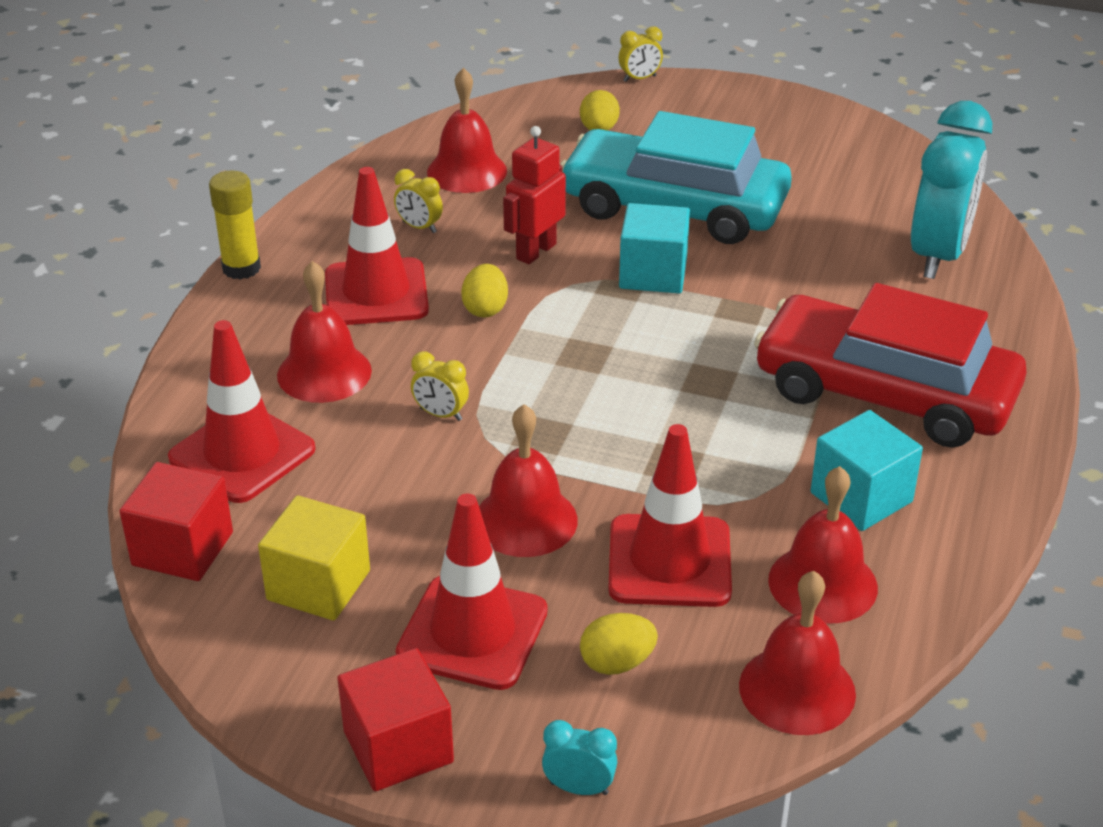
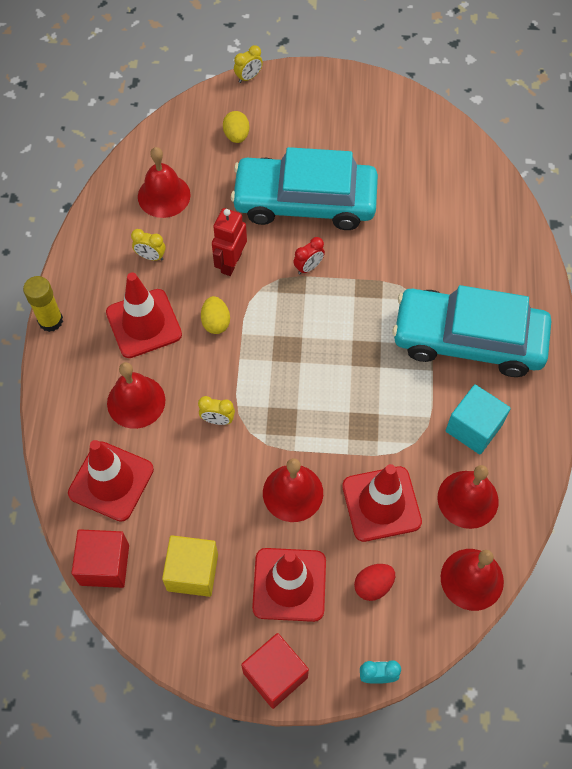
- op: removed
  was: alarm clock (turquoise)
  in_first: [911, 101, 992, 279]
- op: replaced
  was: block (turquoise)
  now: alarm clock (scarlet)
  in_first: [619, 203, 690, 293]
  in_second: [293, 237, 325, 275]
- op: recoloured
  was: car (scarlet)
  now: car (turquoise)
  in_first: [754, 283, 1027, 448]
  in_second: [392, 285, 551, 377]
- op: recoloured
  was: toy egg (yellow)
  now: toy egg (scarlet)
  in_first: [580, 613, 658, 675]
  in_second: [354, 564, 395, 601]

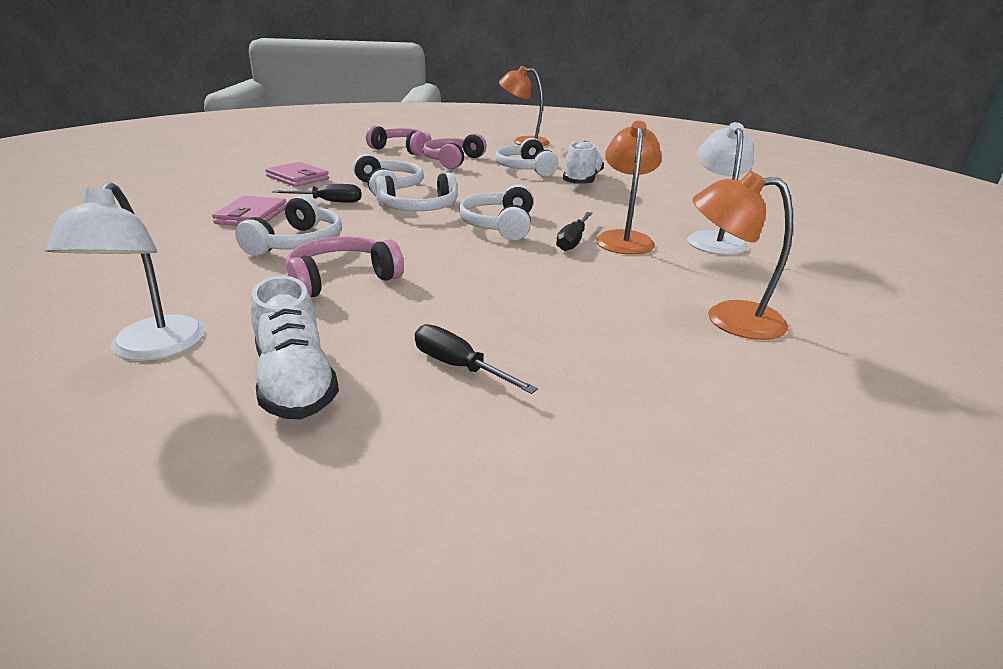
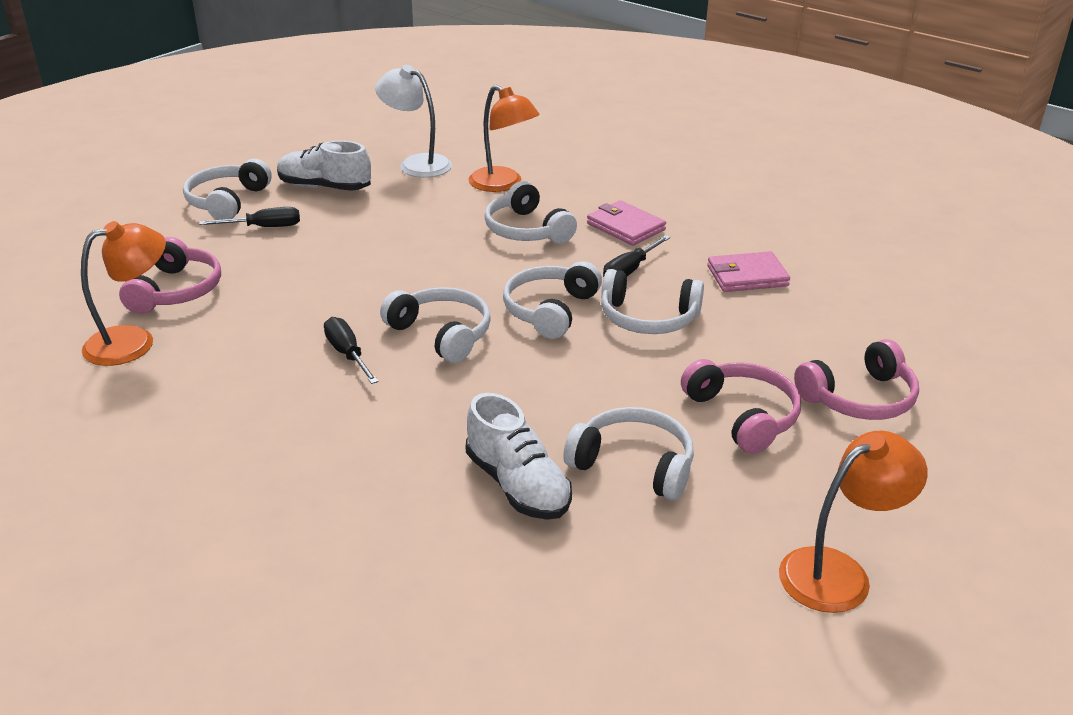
- op: moved
  was: desk lamp (orange-coloured)
  in_first: [596, 121, 662, 255]
  in_second: [469, 85, 540, 192]
- op: removed
  was: desk lamp (snow-white)
  in_first: [687, 122, 754, 255]
- op: moved
  was: headphones (pink)
  in_first: [286, 236, 404, 297]
  in_second: [119, 237, 221, 314]
- op: added
  now: headphones (snow-white)
  in_second: [183, 159, 272, 220]

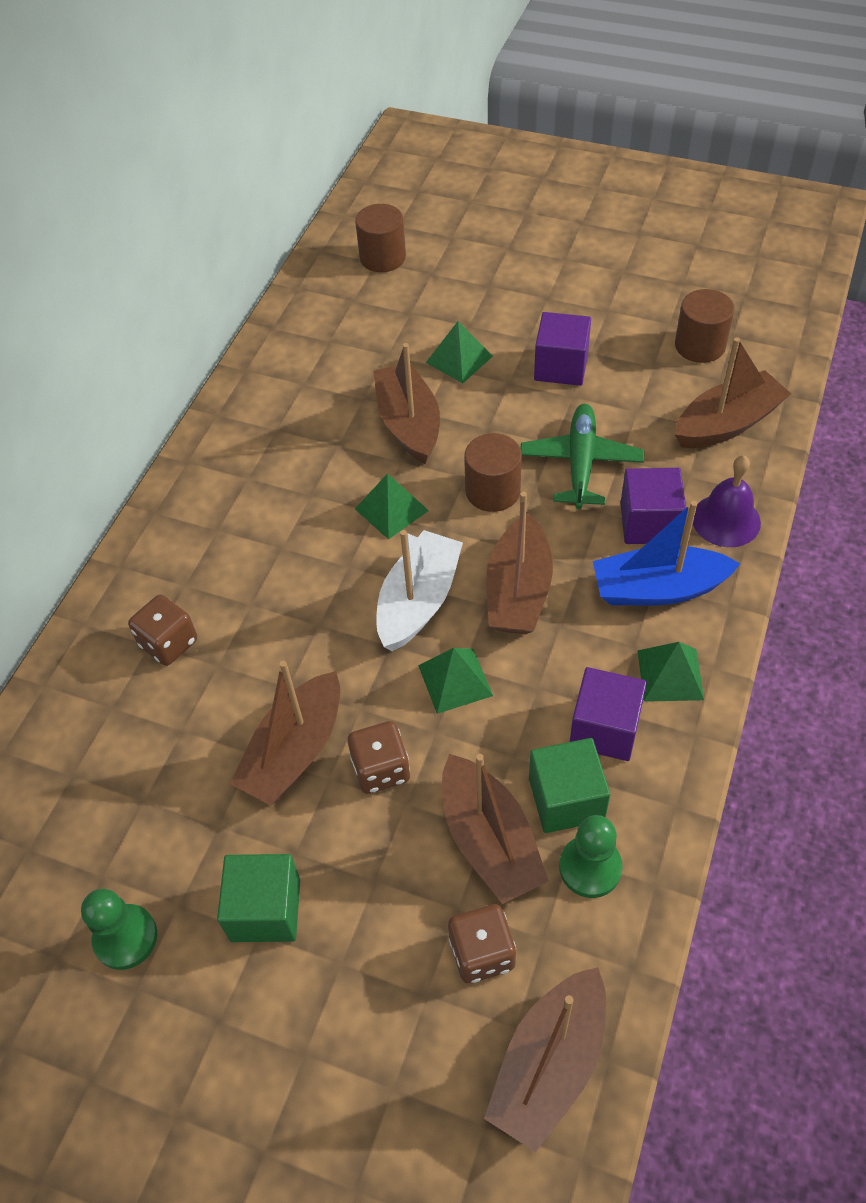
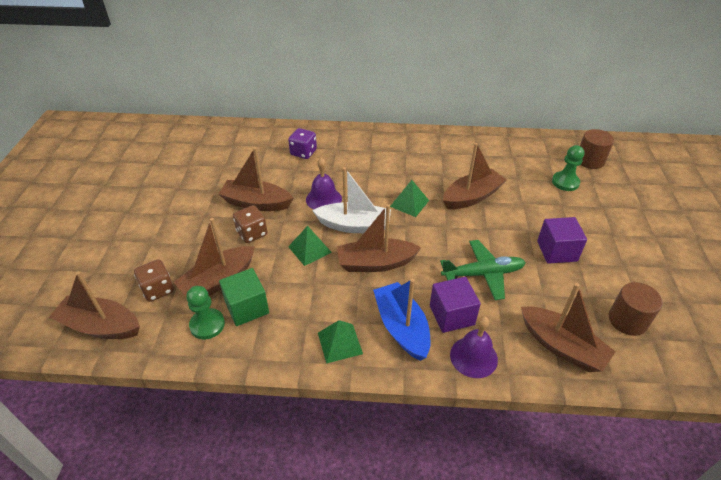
- op: removed
  was: solid pyramid (leaf-green)
  in_first: [426, 321, 493, 383]
- op: removed
  was: cylinder (brown)
  in_first: [464, 433, 522, 512]
- op: recoloured
  was: game die (brown)
  now: game die (violet)
  in_first: [128, 595, 197, 666]
  in_second: [288, 128, 317, 159]
- op: removed
  was: block (violet)
  in_first: [570, 667, 647, 761]
- op: removed
  was: block (leaf-green)
  in_first: [217, 854, 300, 942]
- op: moved
  was: pawn (leaf-green)
  in_first: [81, 889, 157, 970]
  in_second: [552, 145, 584, 191]
- op: added
  now: school bell (violet)
  in_second: [306, 158, 342, 210]

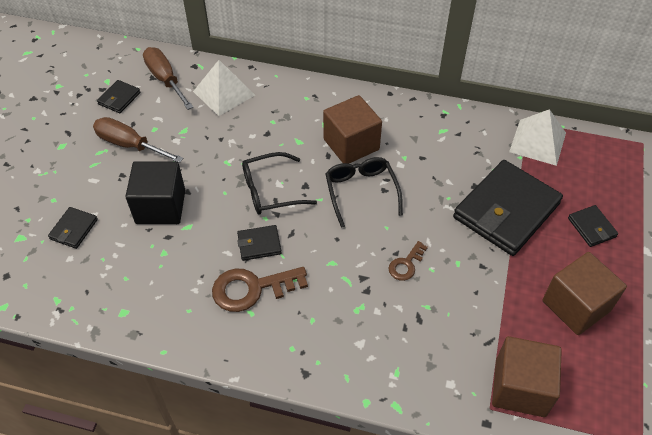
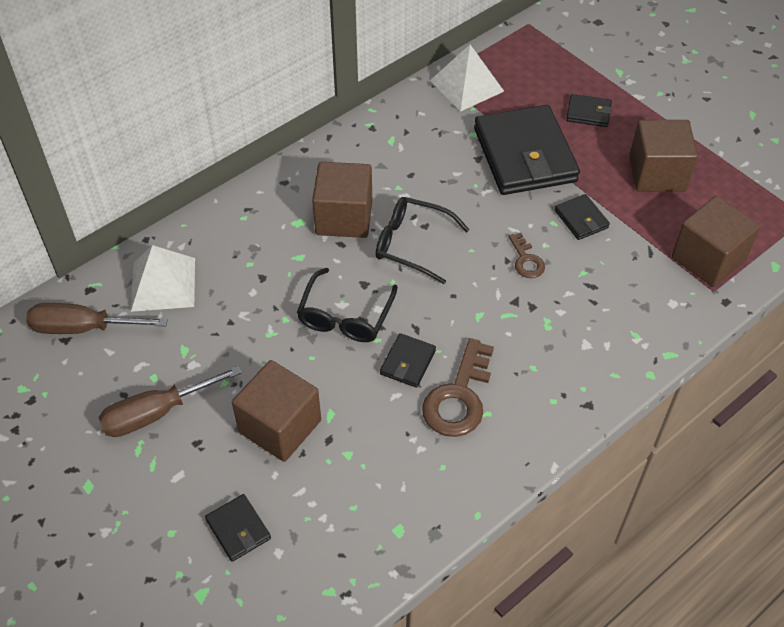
- op: moved
  was: card wallet (black)
  in_first: [97, 80, 141, 113]
  in_second: [555, 194, 610, 240]
- op: recoloured
  was: block (black)
  now: block (brown)
  in_first: [125, 161, 185, 224]
  in_second: [232, 360, 321, 462]

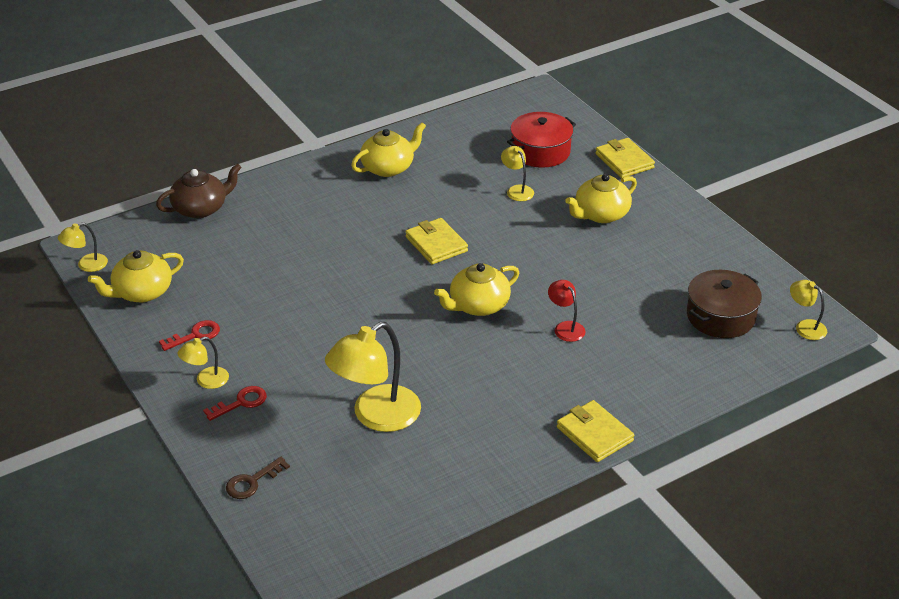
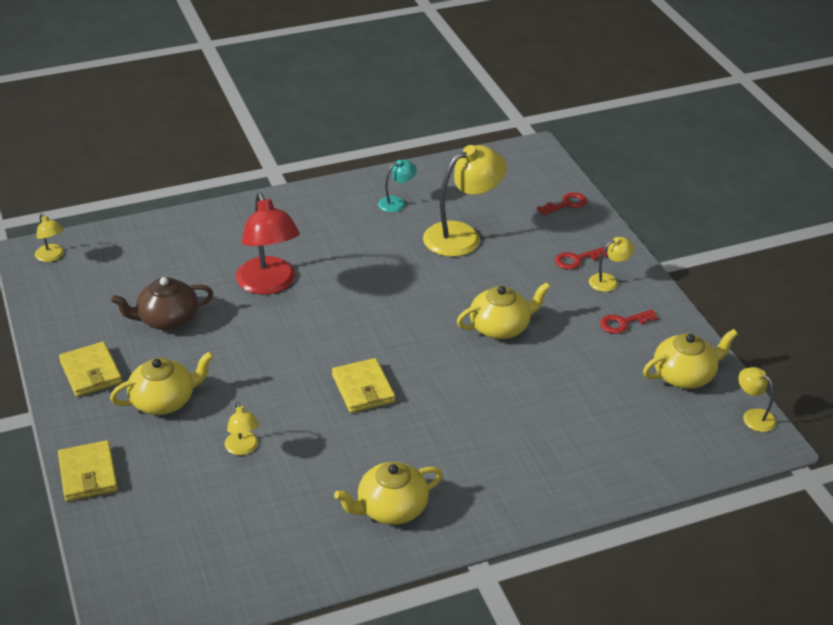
- op: removed
  was: pot (scarlet)
  in_first: [507, 112, 576, 168]
- op: moved
  was: teapot (brown)
  in_first: [156, 163, 242, 218]
  in_second: [111, 277, 214, 330]
- op: turned
  was: desk lamp (yellow)
  in_first: [58, 223, 108, 272]
  in_second: [738, 367, 777, 432]
  clockwise: -105
- op: moved
  was: teapot (yellow)
  in_first: [434, 263, 519, 316]
  in_second: [457, 282, 551, 339]
- op: removed
  was: pot (brown)
  in_first: [687, 270, 762, 338]
- op: resized
  was: desk lamp (scarlet)
  in_first: [548, 280, 585, 342]
  in_second: [236, 192, 300, 295]
  ratio: 2.03
- op: moved
  was: card wallet (yellow)
  in_first: [557, 400, 634, 462]
  in_second: [59, 342, 122, 397]
- op: recoloured
  was: key (brown)
  now: key (scarlet)
  in_first: [226, 457, 290, 499]
  in_second: [537, 192, 587, 215]
- op: added
  now: desk lamp (turquoise)
  in_second: [378, 160, 417, 212]

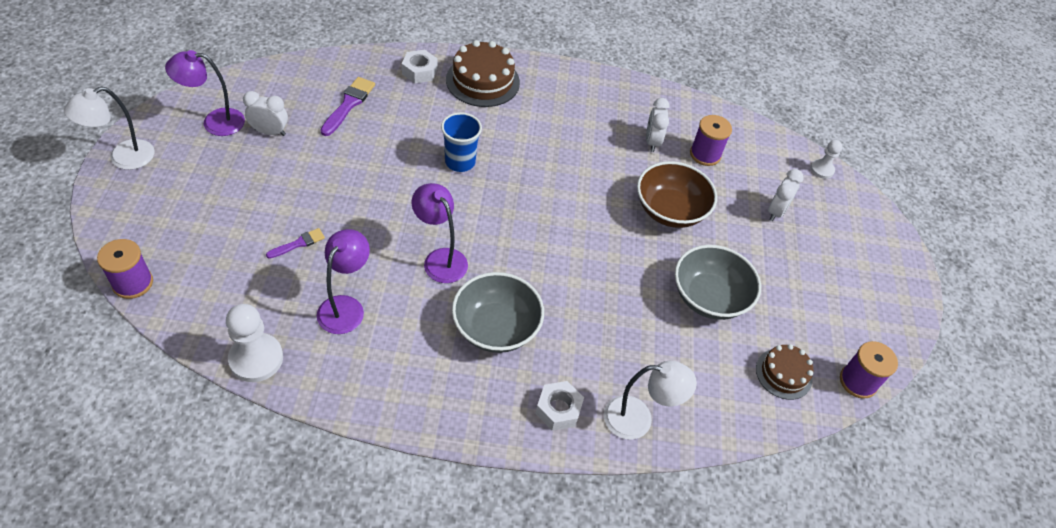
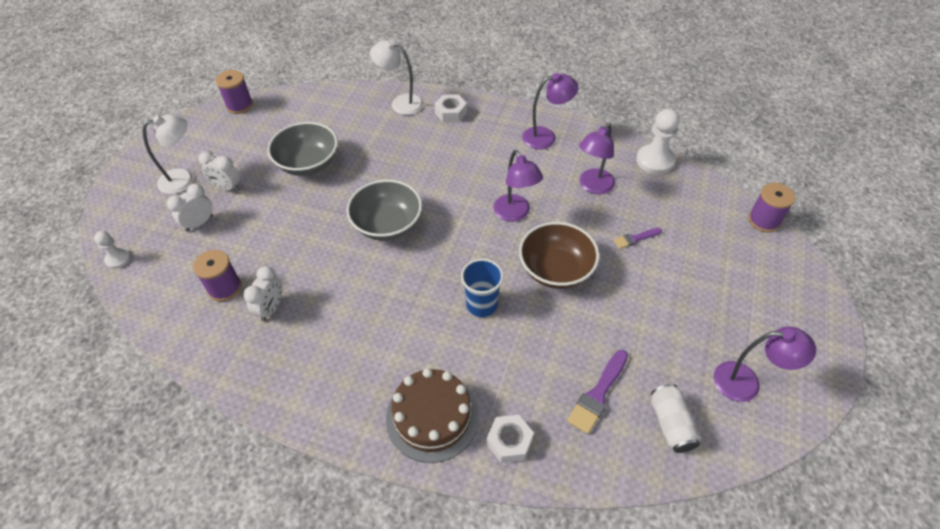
- op: moved
  was: desk lamp (snow-white)
  in_first: [64, 87, 154, 170]
  in_second: [142, 114, 193, 194]
- op: moved
  was: alarm clock (snow-white)
  in_first: [243, 91, 288, 136]
  in_second: [198, 151, 240, 192]
- op: moved
  was: serving bowl (brown)
  in_first: [637, 161, 717, 228]
  in_second: [519, 222, 599, 289]
- op: moved
  was: serving bowl (gray)
  in_first: [452, 272, 544, 353]
  in_second: [347, 180, 422, 241]
- op: removed
  was: cake (brown)
  in_first: [756, 344, 813, 400]
- op: added
  now: desk lamp (violet)
  in_second: [522, 73, 579, 150]
- op: added
  now: can (snow-white)
  in_second: [651, 384, 701, 453]

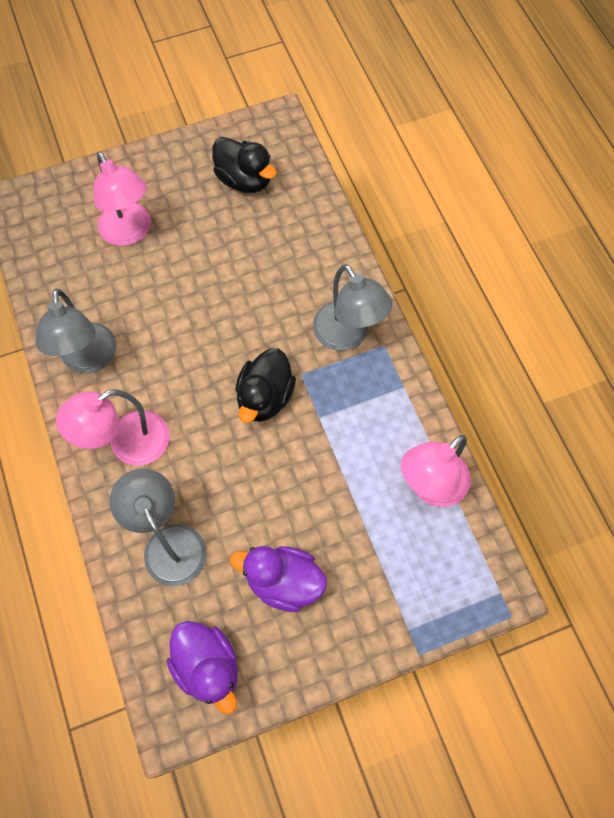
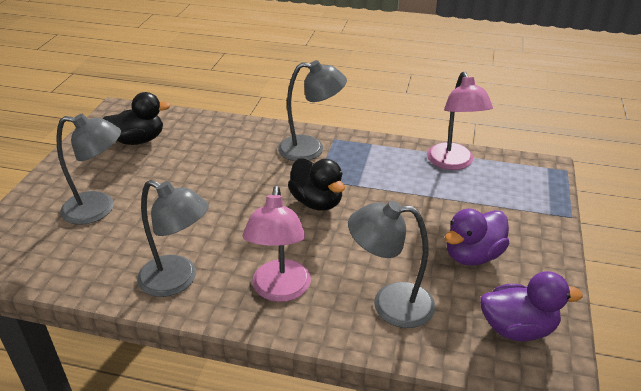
- op: recoloured
  was: desk lamp (pink)
  now: desk lamp (gray)
  in_first: [94, 152, 151, 246]
  in_second: [56, 114, 121, 225]

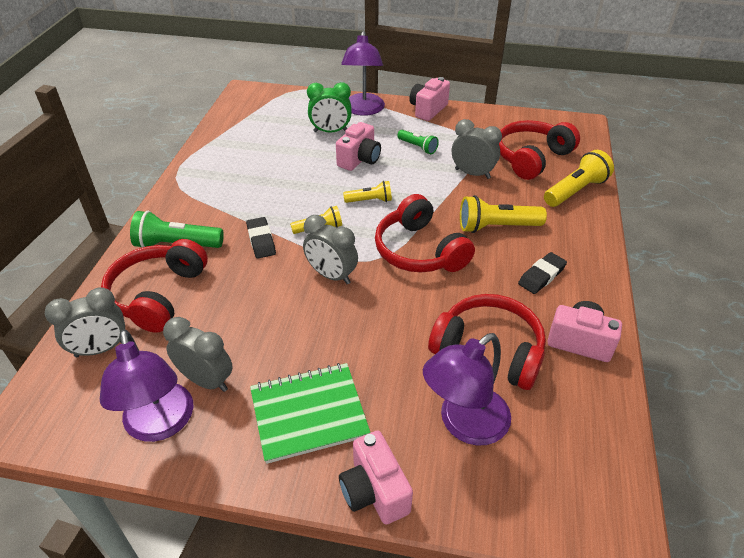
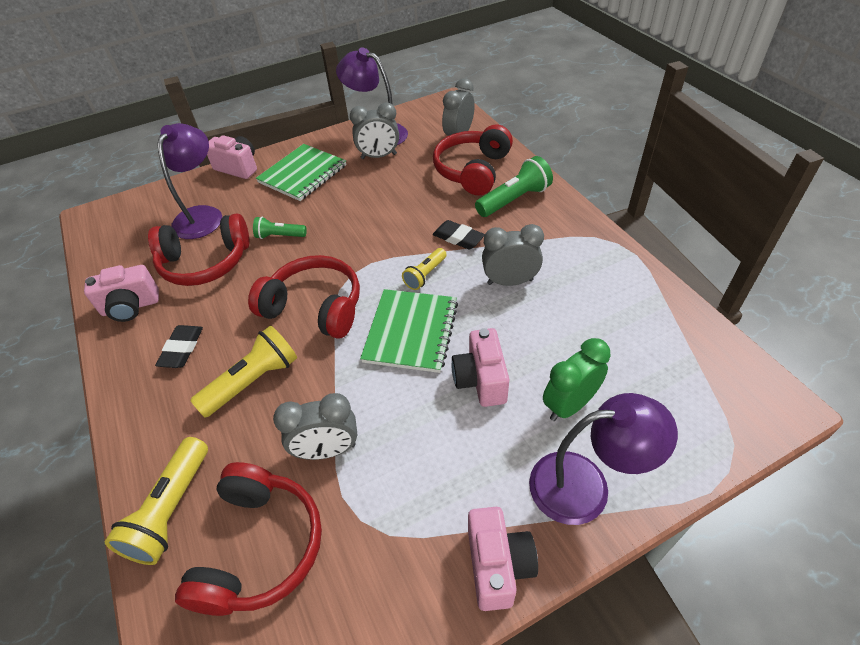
- op: turned
  was: desk lamp (violet)
  in_first: [341, 31, 385, 116]
  in_second: [529, 393, 678, 525]
  clockwise: 120
- op: moved
  was: pocket torch (leaf-green)
  in_first: [397, 130, 439, 154]
  in_second: [253, 217, 307, 239]
- op: replaced
  was: pocket torch (yellow)
  now: exercise book (leaf-green)
  in_first: [343, 181, 392, 203]
  in_second: [360, 289, 458, 373]
- op: moved
  was: alarm clock (gray)
  in_first: [303, 215, 358, 284]
  in_second: [482, 224, 544, 286]
- op: turned
  was: headphones (scarlet)
  in_first: [101, 239, 208, 333]
  in_second: [433, 125, 513, 195]
  clockwise: -135

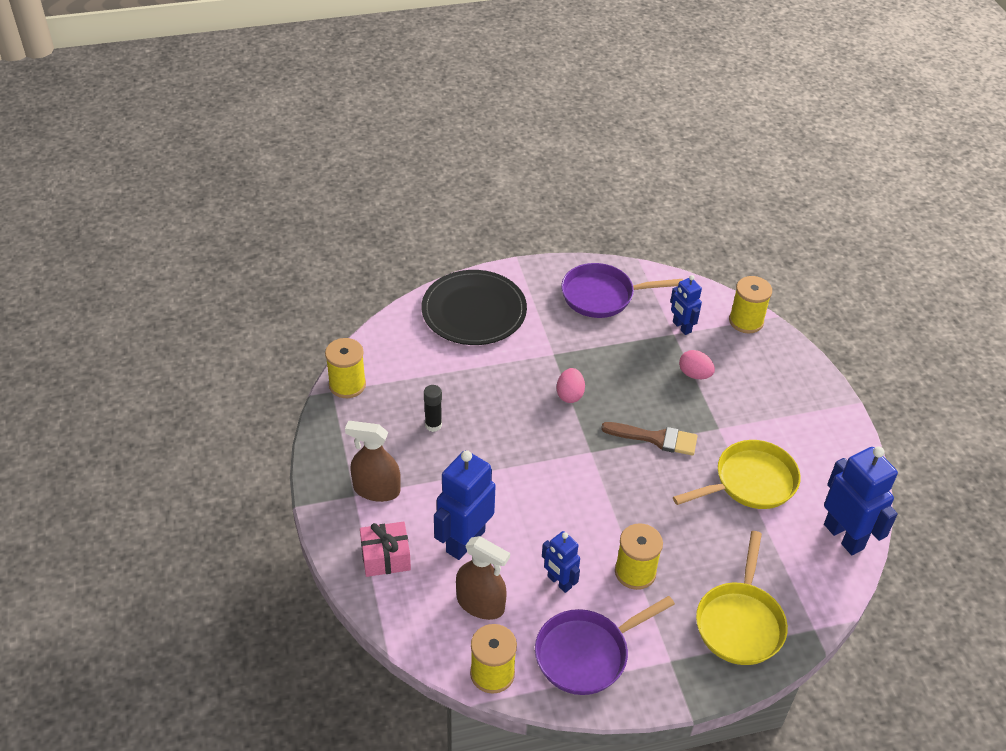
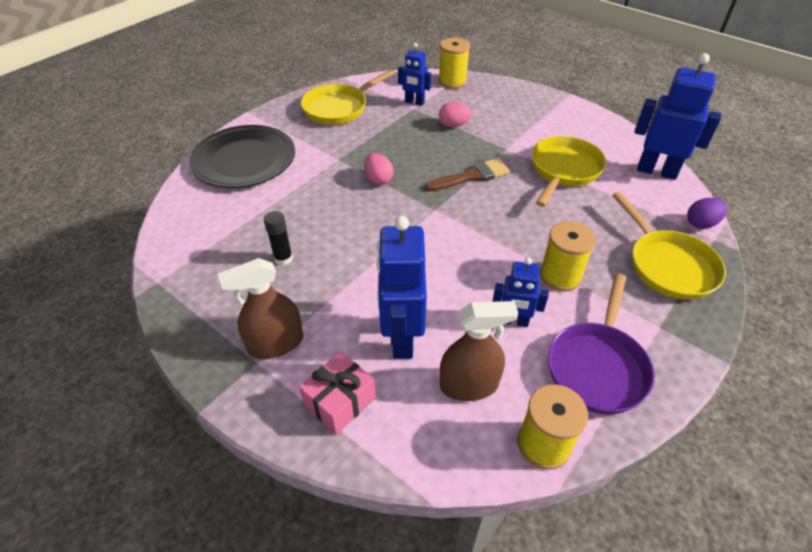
- op: recoloured
  was: pan (violet)
  now: pan (yellow)
  in_first: [561, 263, 683, 318]
  in_second: [301, 70, 395, 125]
- op: removed
  was: spool (yellow)
  in_first: [325, 338, 366, 398]
- op: added
  now: toy egg (violet)
  in_second: [687, 198, 727, 229]

